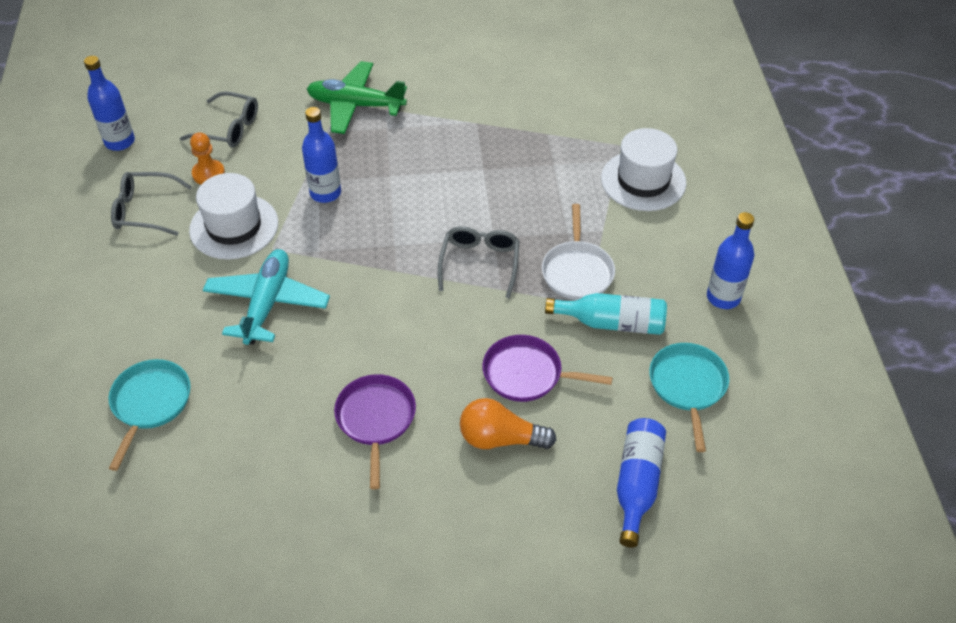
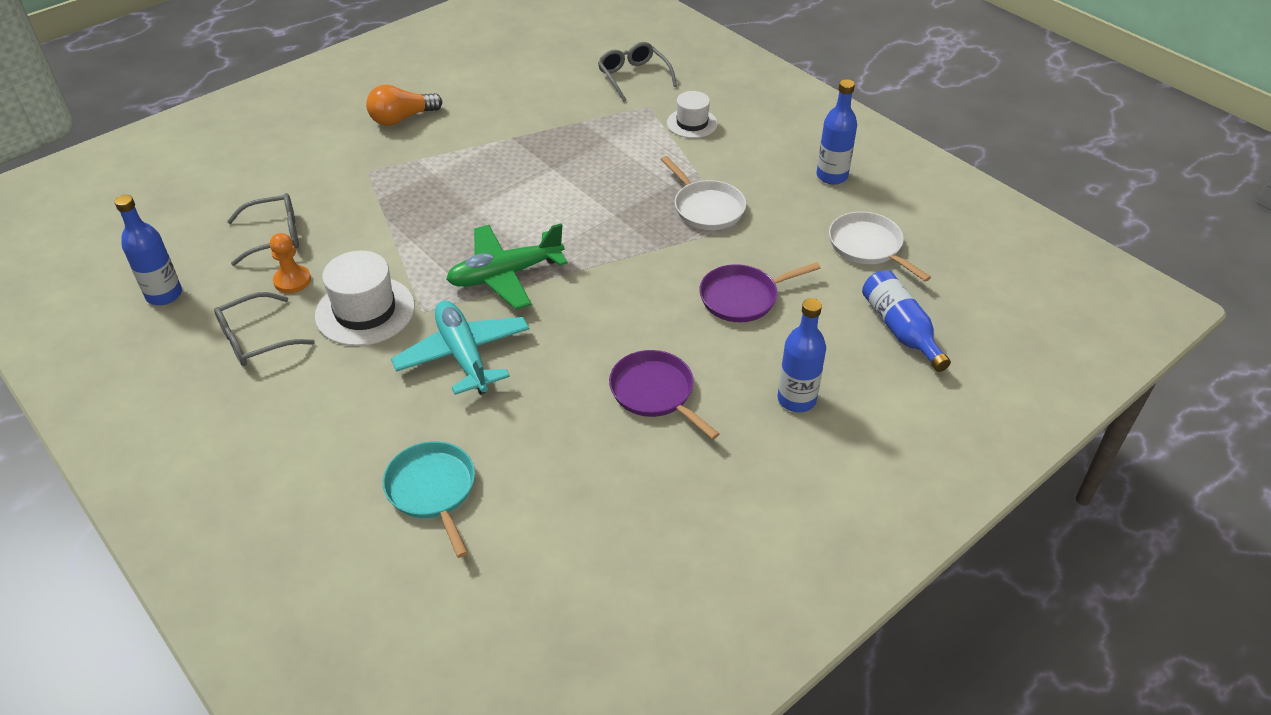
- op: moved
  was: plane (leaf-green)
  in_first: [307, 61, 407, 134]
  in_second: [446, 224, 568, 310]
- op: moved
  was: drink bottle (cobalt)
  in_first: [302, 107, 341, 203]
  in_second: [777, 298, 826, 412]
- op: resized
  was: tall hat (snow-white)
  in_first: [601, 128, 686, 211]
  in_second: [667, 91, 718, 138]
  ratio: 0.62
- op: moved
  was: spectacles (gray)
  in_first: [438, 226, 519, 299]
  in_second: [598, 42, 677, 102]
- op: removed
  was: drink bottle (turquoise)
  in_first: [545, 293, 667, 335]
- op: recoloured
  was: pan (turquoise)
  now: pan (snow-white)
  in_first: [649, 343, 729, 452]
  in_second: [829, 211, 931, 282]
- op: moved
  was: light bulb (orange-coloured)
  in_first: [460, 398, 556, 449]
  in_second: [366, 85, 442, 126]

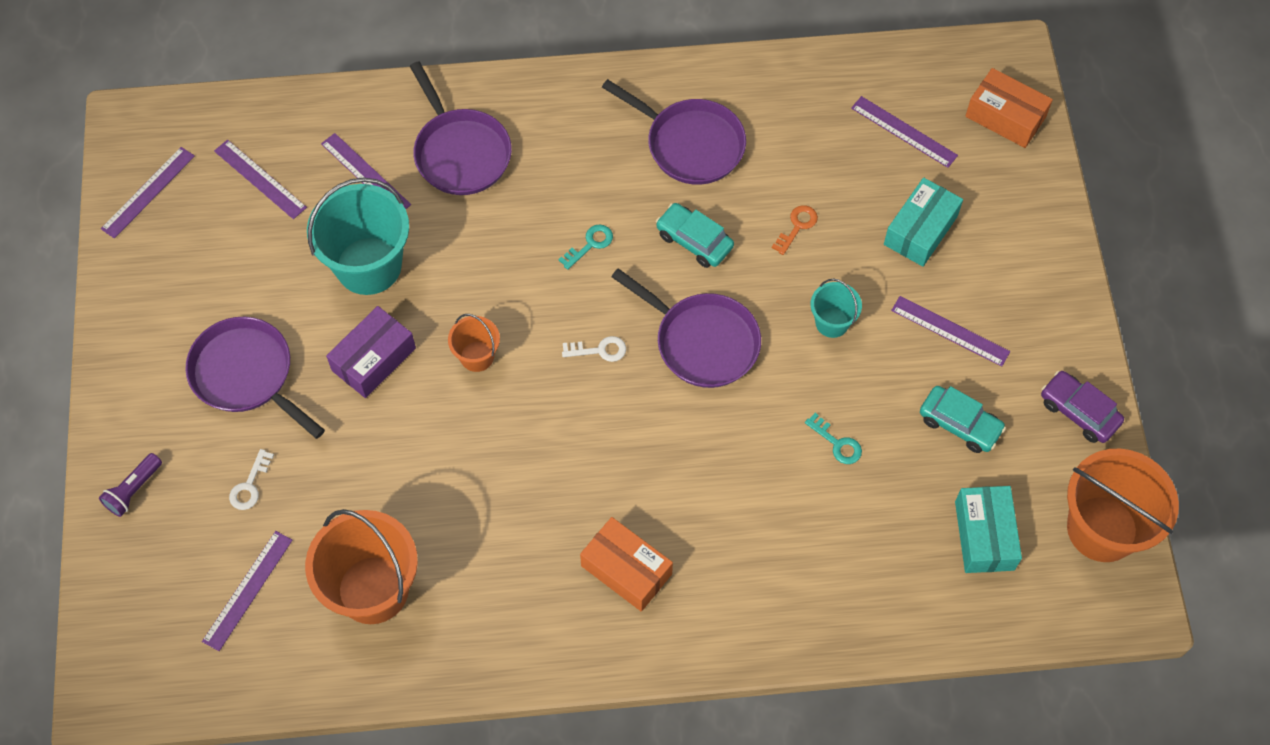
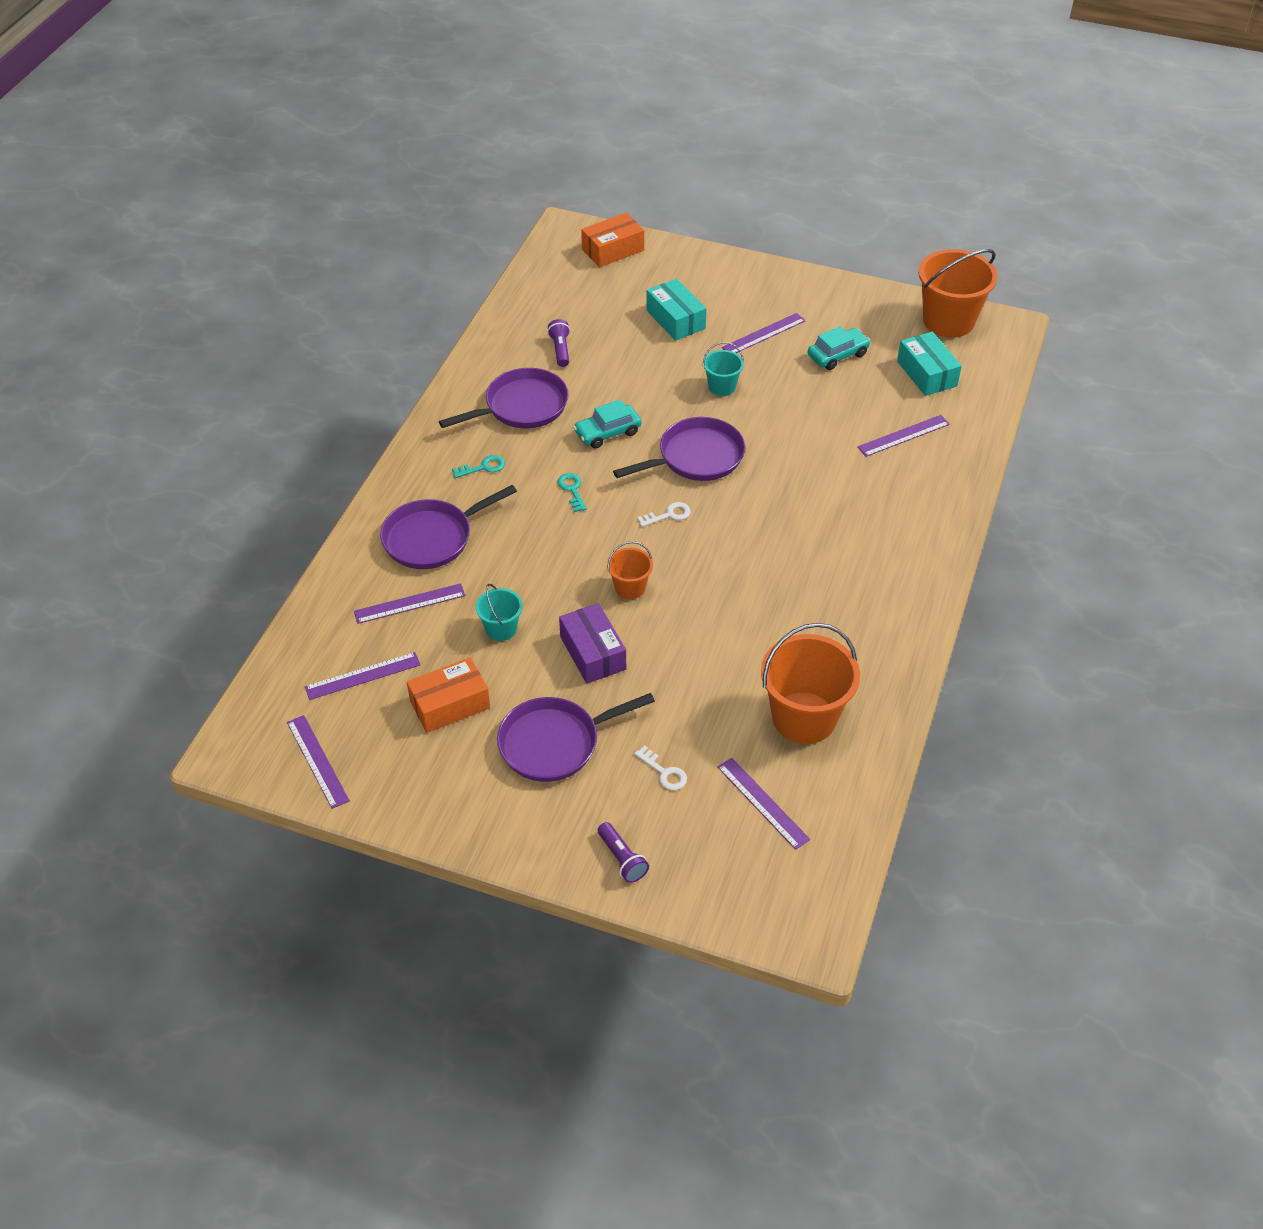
- op: turned
  was: pan (violet)
  in_first: [410, 61, 512, 195]
  in_second: [380, 485, 517, 569]
  clockwise: 150
- op: moved
  was: measuring stick (violet)
  in_first: [851, 96, 958, 168]
  in_second: [857, 415, 950, 457]
- op: resized
  was: sand bucket (turquoise)
  in_first: [307, 178, 409, 295]
  in_second: [476, 584, 523, 641]
  ratio: 0.51
- op: removed
  was: key (orange-coloured)
  in_first: [772, 205, 818, 255]
- op: turned
  was: key (snow-white)
  in_first: [562, 336, 626, 362]
  in_second: [637, 502, 691, 527]
  clockwise: 45
- op: removed
  was: car (violet)
  in_first: [1041, 371, 1124, 443]
- op: moved
  was: key (turquoise)
  in_first: [805, 413, 862, 464]
  in_second: [452, 455, 505, 478]
- op: turned
  was: box (turquoise)
  in_first: [955, 486, 1022, 573]
  in_second: [897, 332, 962, 396]
  clockwise: 45
- op: moved
  was: box (orange-coloured)
  in_first: [580, 517, 673, 612]
  in_second: [407, 657, 490, 733]
- op: added
  now: pocket torch (violet)
  in_second: [547, 319, 570, 367]

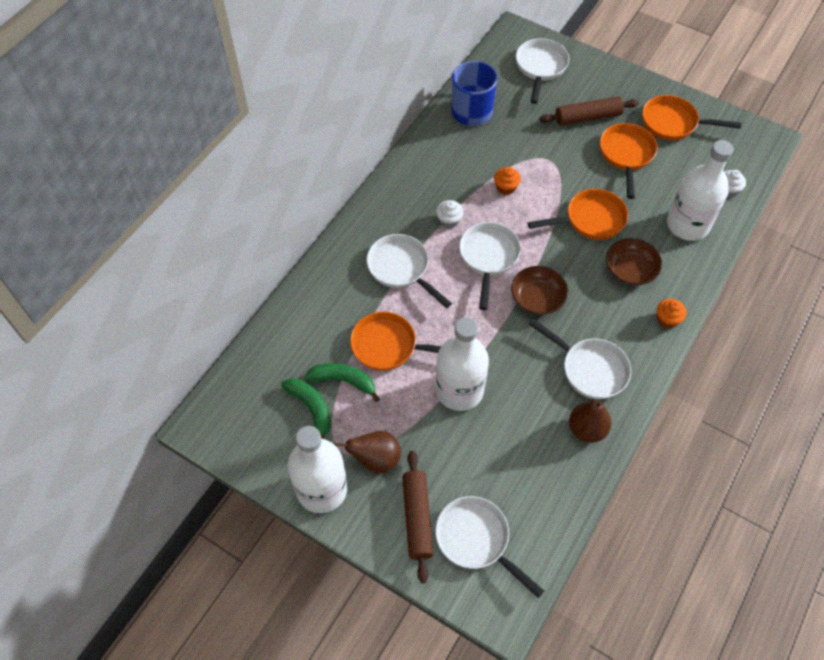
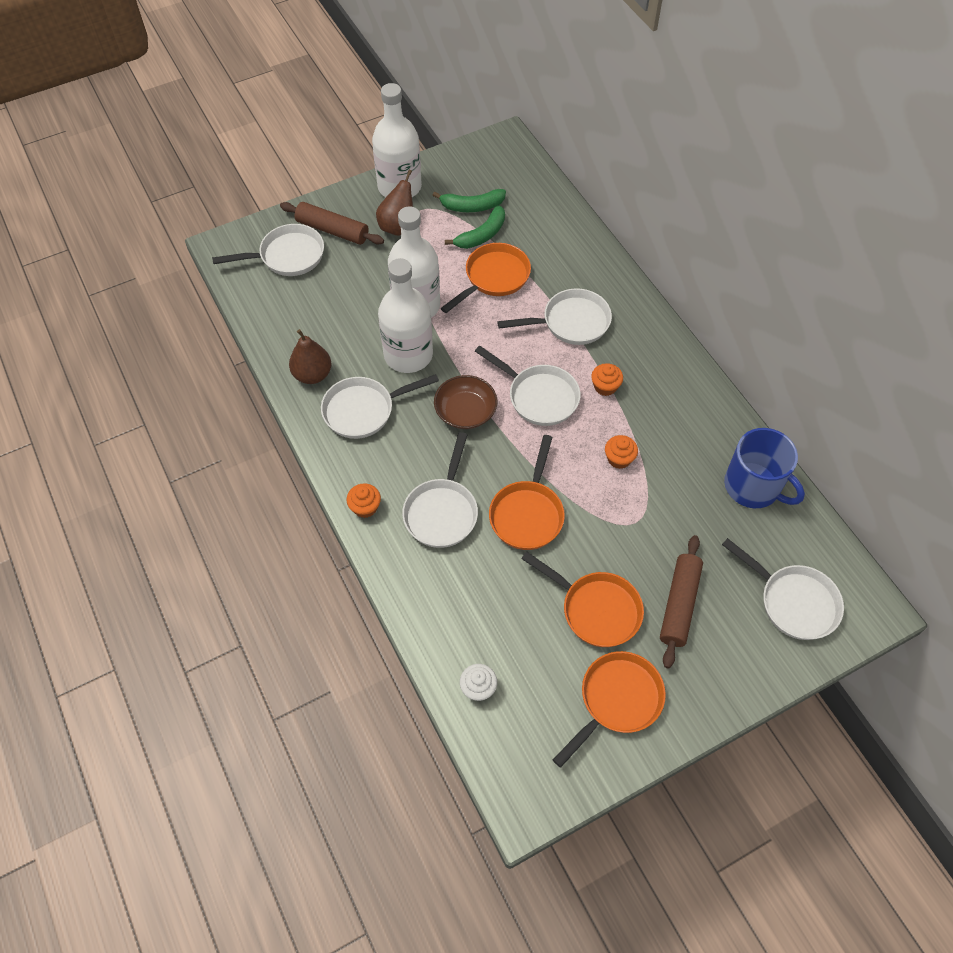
- op: moved
  was: drink bottle (snow-white)
  in_first: [667, 140, 733, 241]
  in_second: [378, 258, 433, 373]
- op: recoloured
  was: muffin (snow-white)
  now: muffin (orange-coloured)
  in_first: [436, 200, 463, 228]
  in_second: [591, 363, 623, 396]
- op: replaced
  was: serving bowl (brown)
  now: pan (snow-white)
  in_first: [606, 238, 662, 286]
  in_second: [402, 432, 478, 548]

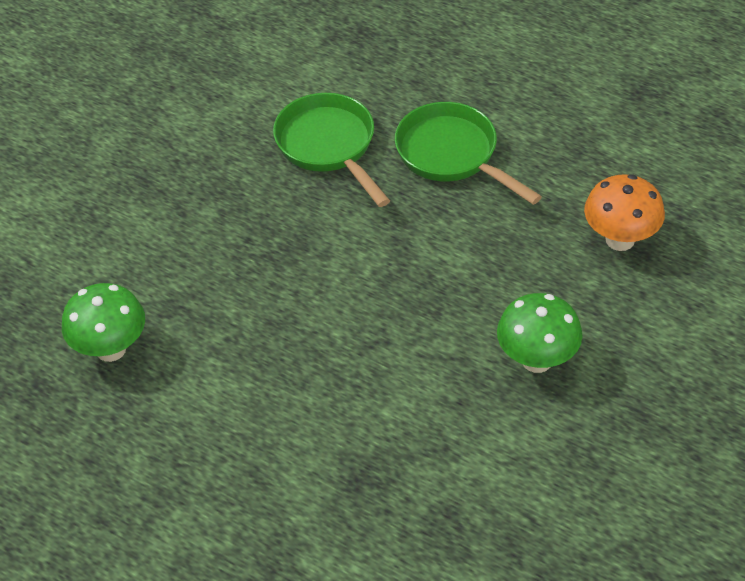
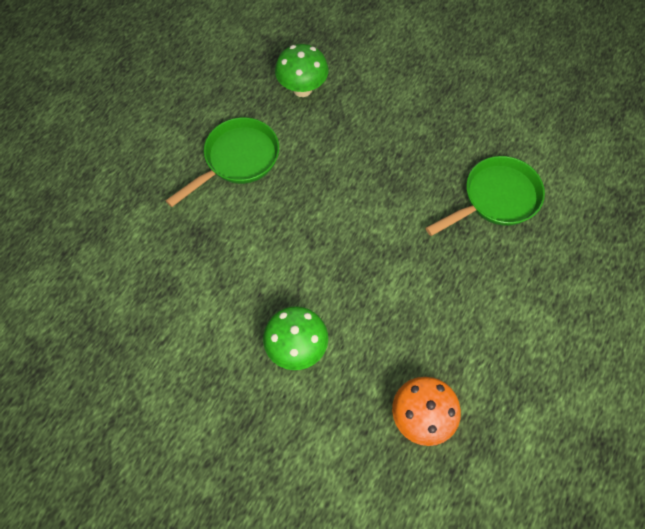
- op: moved
  was: pan (leaf-green)
  in_first: [395, 102, 542, 205]
  in_second: [166, 117, 279, 207]

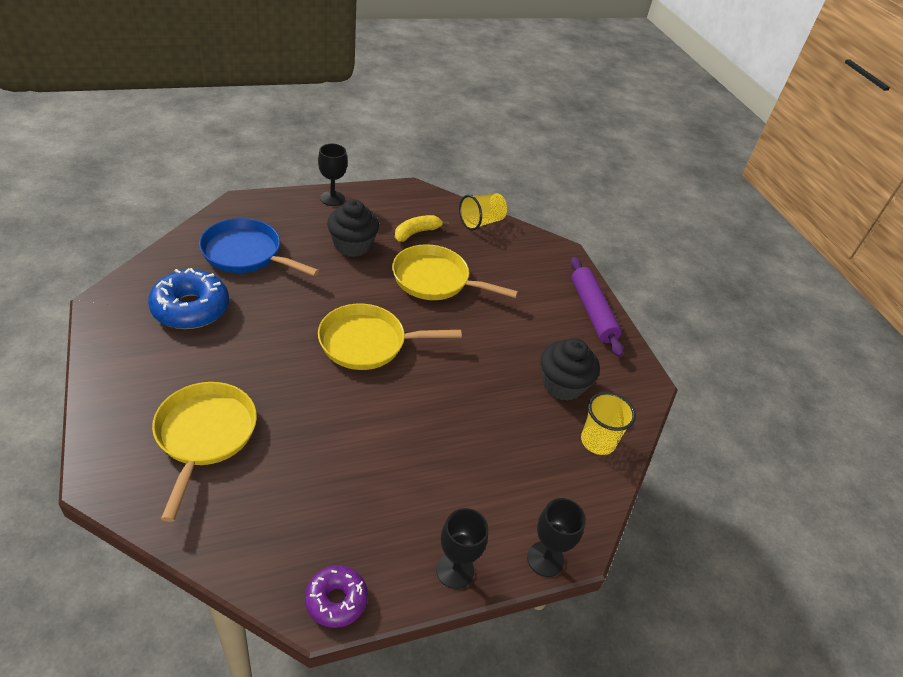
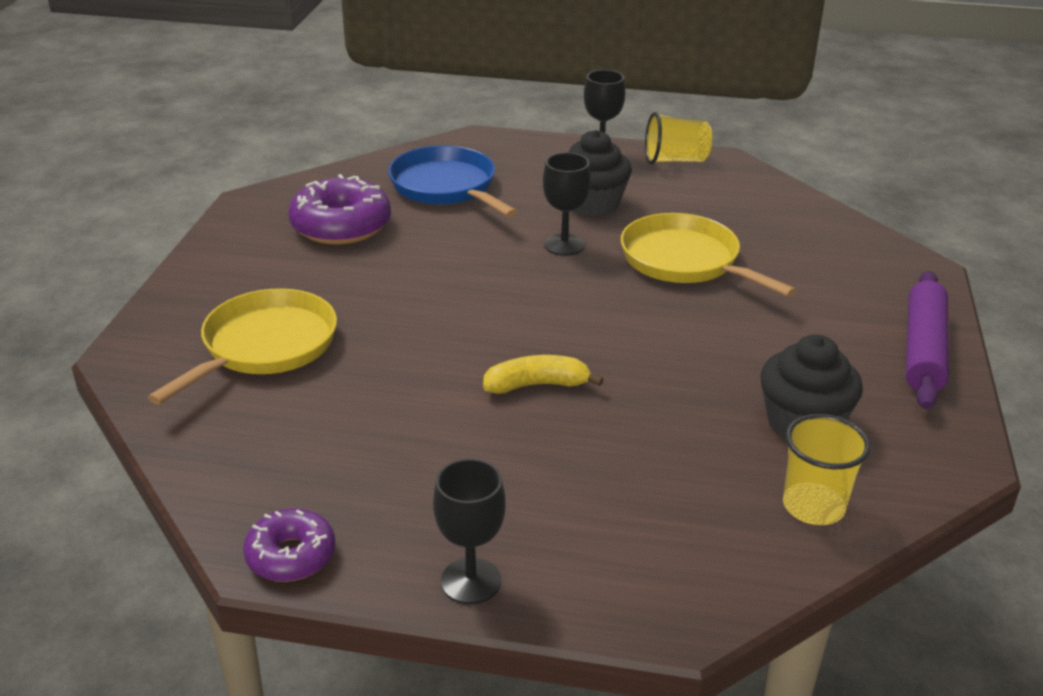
- op: moved
  was: beaker (yellow)
  in_first: [459, 193, 507, 231]
  in_second: [645, 112, 712, 165]
- op: moved
  was: banana (yellow)
  in_first: [395, 215, 449, 242]
  in_second: [483, 355, 604, 394]
- op: recoloured
  was: donut (cobalt)
  now: donut (violet)
  in_first: [148, 268, 229, 329]
  in_second: [288, 174, 391, 245]
- op: removed
  was: pan (yellow)
  in_first: [318, 304, 462, 370]
- op: moved
  was: goblet (black)
  in_first: [527, 498, 586, 577]
  in_second: [543, 153, 591, 256]

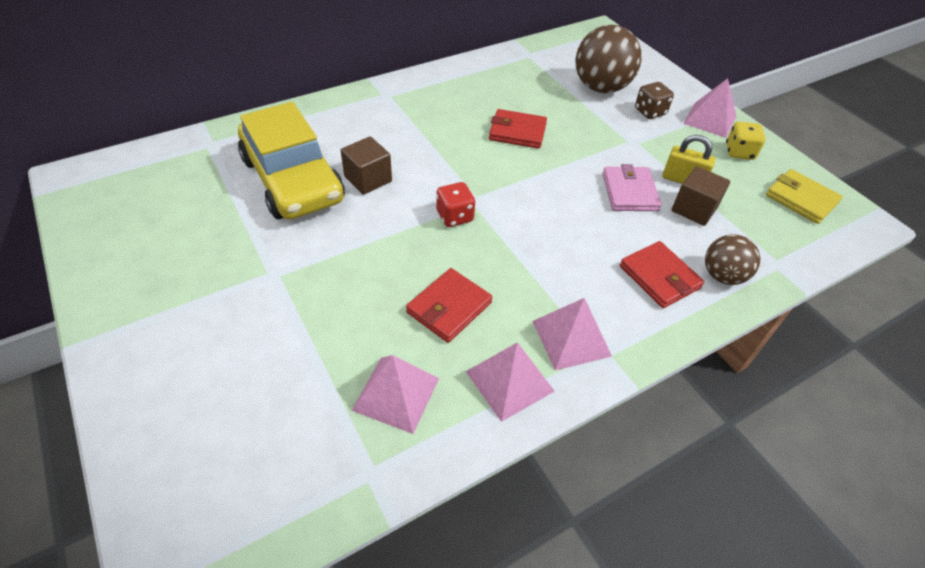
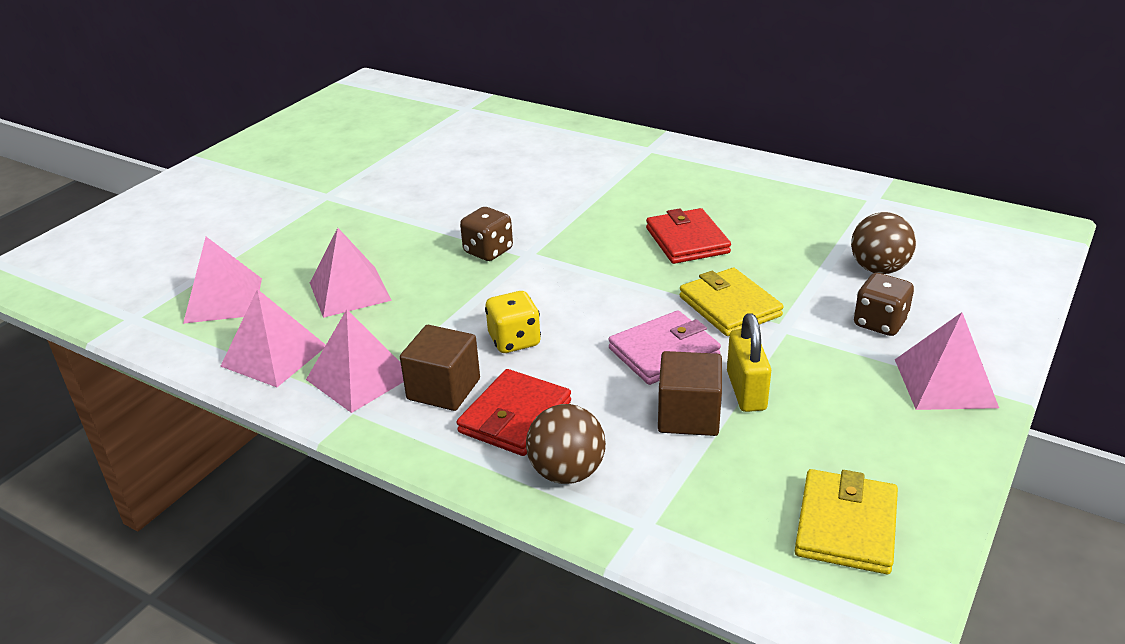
- op: resized
  was: play ball (brown)
  in_first: [575, 25, 642, 93]
  in_second: [851, 212, 916, 274]
  ratio: 0.59
- op: removed
  was: car (yellow)
  in_first: [238, 102, 345, 220]
- op: moved
  was: game die (yellow)
  in_first: [726, 121, 766, 160]
  in_second: [485, 291, 541, 353]
- op: moved
  was: block (brown)
  in_first: [341, 136, 392, 195]
  in_second: [400, 325, 480, 411]
- op: recoloured
  was: game die (scarlet)
  now: game die (brown)
  in_first: [436, 182, 475, 227]
  in_second: [460, 207, 513, 261]
- op: replaced
  was: card wallet (scarlet)
  now: solid pyramid (pink)
  in_first: [406, 268, 492, 343]
  in_second: [310, 228, 392, 318]
- op: added
  now: card wallet (yellow)
  in_second: [679, 267, 783, 336]

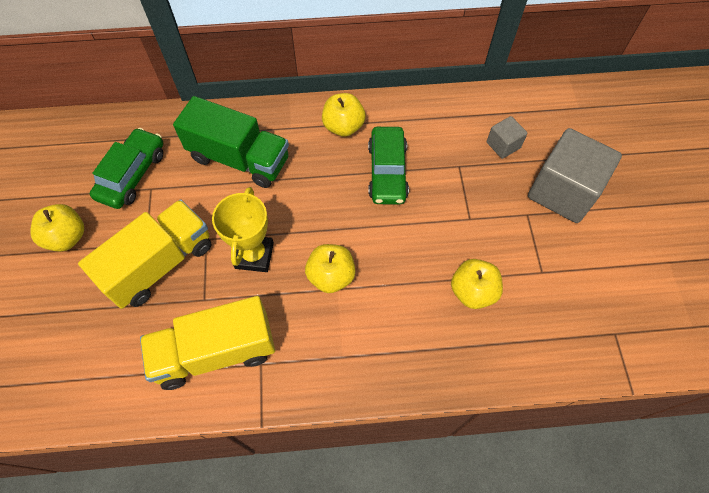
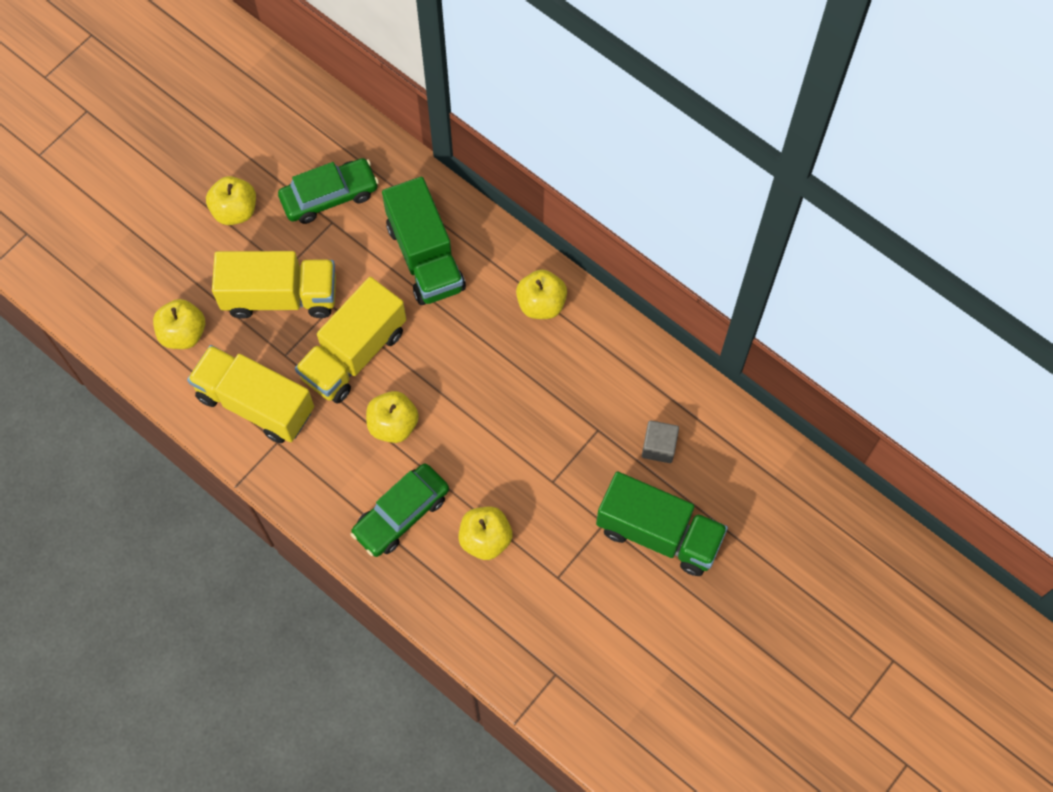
- op: moved
  was: car (leaf-green)
  in_first: [368, 127, 409, 204]
  in_second: [350, 464, 449, 557]
- op: replaced
  was: block (gray)
  now: toy truck (leaf-green)
  in_first: [528, 128, 622, 223]
  in_second: [596, 471, 728, 576]
- op: replaced
  was: award cup (yellow)
  now: toy truck (yellow)
  in_first: [212, 187, 274, 272]
  in_second: [295, 277, 406, 404]
- op: added
  now: apple (yellow)
  in_second: [153, 299, 205, 349]

